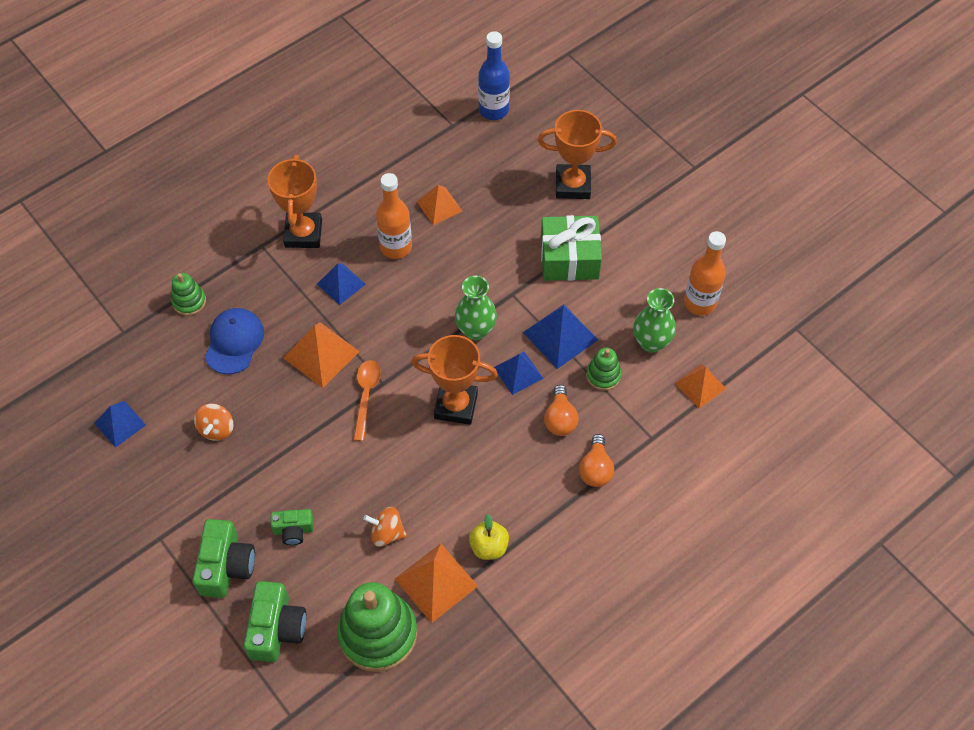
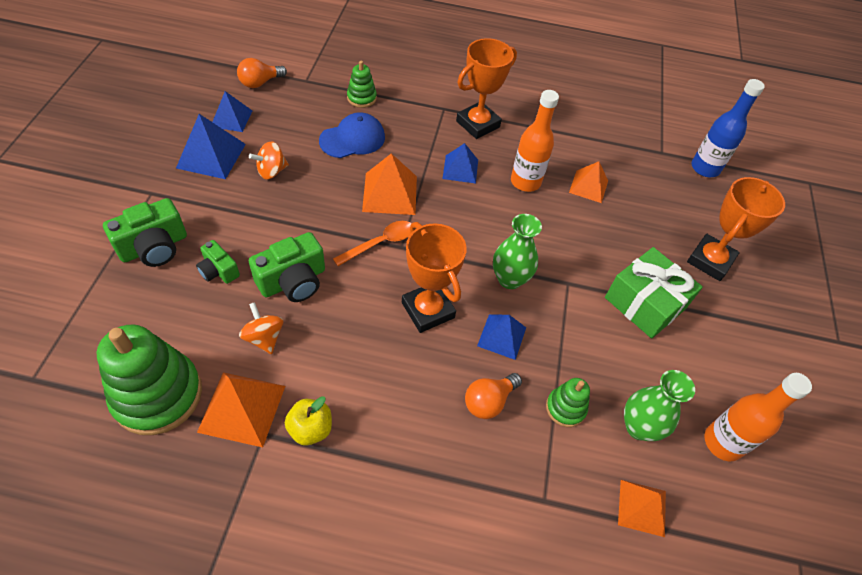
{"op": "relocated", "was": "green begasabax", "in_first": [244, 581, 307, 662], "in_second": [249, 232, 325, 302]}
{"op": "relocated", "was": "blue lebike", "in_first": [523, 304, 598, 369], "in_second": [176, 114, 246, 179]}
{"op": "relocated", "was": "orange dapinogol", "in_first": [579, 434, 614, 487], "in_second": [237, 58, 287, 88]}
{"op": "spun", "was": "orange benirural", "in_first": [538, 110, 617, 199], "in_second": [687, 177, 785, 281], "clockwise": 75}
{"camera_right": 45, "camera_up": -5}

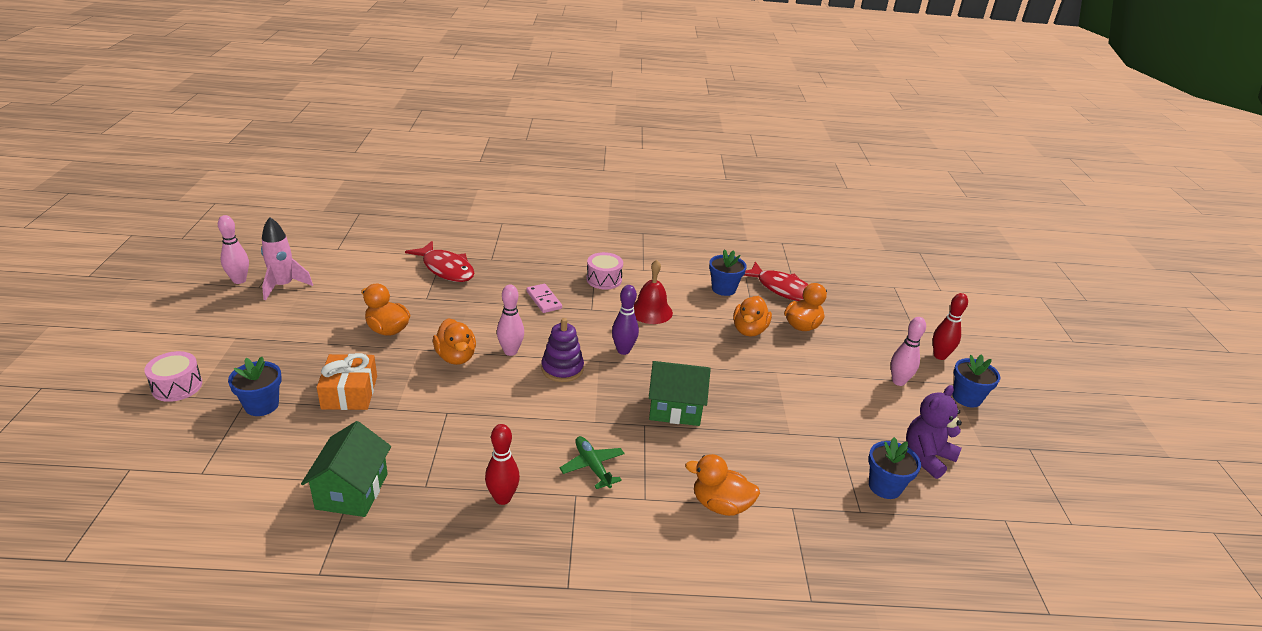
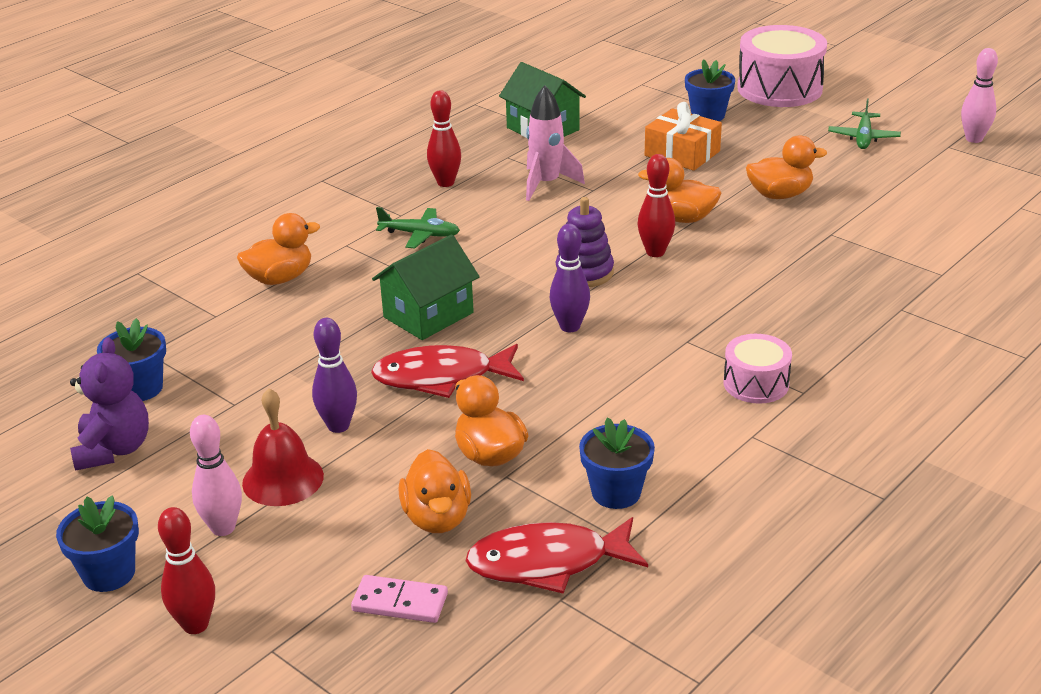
{"op": "appeared", "now": "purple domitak", "in_second": [312, 318, 357, 433]}
{"op": "appeared", "now": "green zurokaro", "in_second": [828, 98, 901, 149]}
{"op": "relocated", "was": "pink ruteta", "in_first": [261, 217, 313, 300], "in_second": [526, 85, 585, 201]}
{"op": "relocated", "was": "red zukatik", "in_first": [405, 241, 474, 282], "in_second": [371, 344, 524, 398]}
{"op": "relocated", "was": "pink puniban", "in_first": [526, 284, 562, 313], "in_second": [351, 575, 448, 623]}
{"op": "relocated", "was": "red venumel", "in_first": [634, 260, 673, 324], "in_second": [242, 388, 324, 506]}
{"op": "colour", "was": "pink domitak", "now": "red domitak", "in_first": [497, 284, 524, 356], "in_second": [638, 154, 675, 257]}
{"op": "size", "was": "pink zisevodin", "in_first": [144, 351, 202, 402], "in_second": [737, 25, 827, 107], "ratio": 1.8}
{"camera_right": 135, "camera_up": 0}

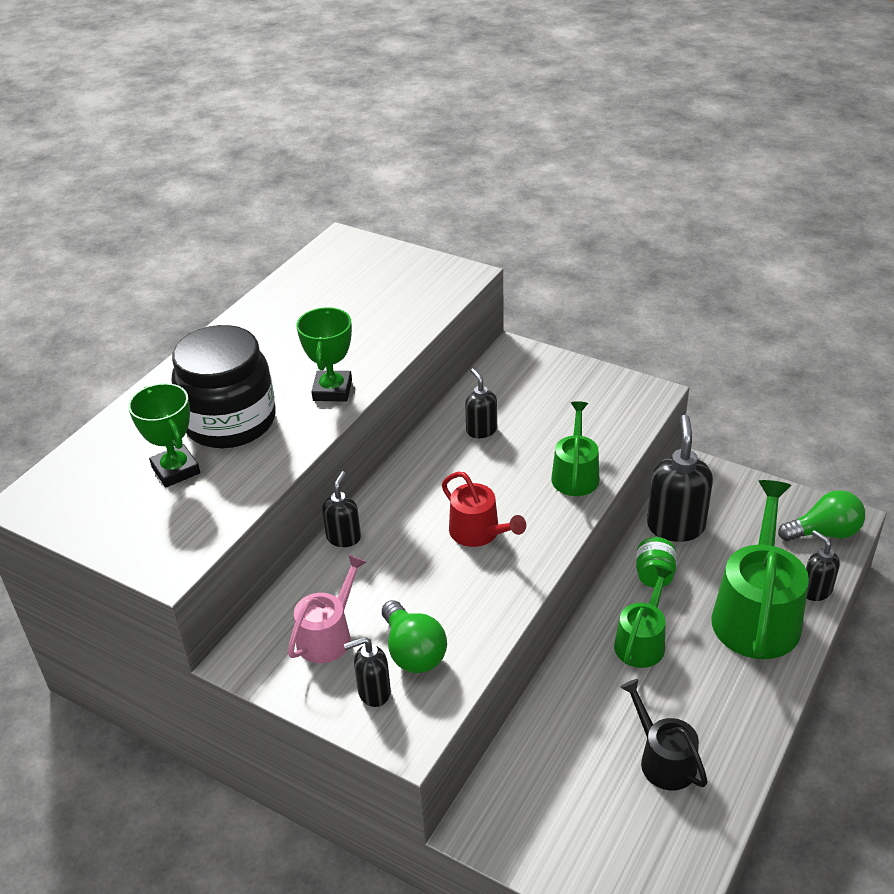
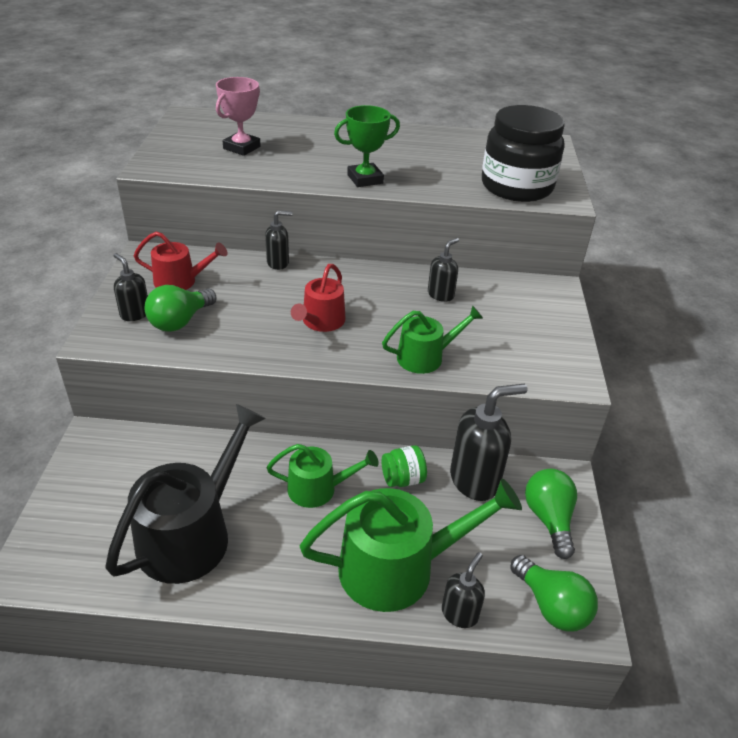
{"op": "appeared", "now": "green dapinogol", "in_second": [525, 469, 577, 559]}
{"op": "relocated", "was": "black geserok", "in_first": [171, 325, 276, 448], "in_second": [482, 105, 565, 202]}
{"op": "colour", "was": "green benirural", "now": "pink benirural", "in_first": [128, 383, 200, 487], "in_second": [216, 77, 261, 156]}
{"op": "colour", "was": "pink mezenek", "now": "red mezenek", "in_first": [288, 555, 366, 663], "in_second": [134, 231, 227, 290]}
{"op": "size", "was": "black mezenek", "in_first": [620, 679, 708, 790], "in_second": [105, 404, 266, 584], "ratio": 1.78}
{"camera_right": 60, "camera_up": 0}

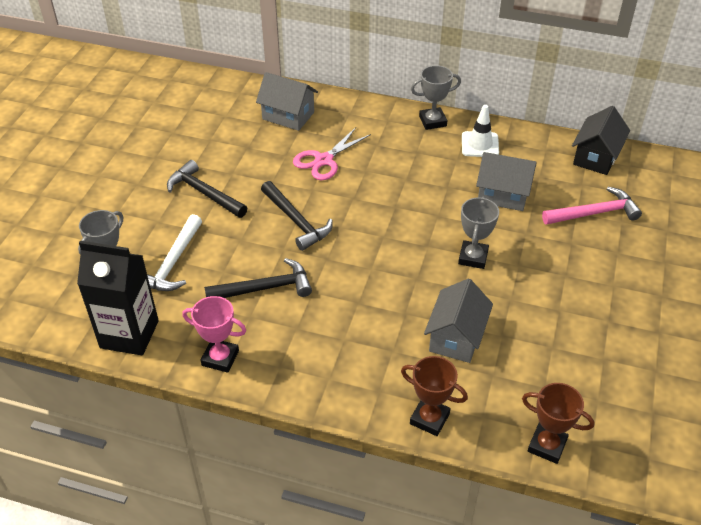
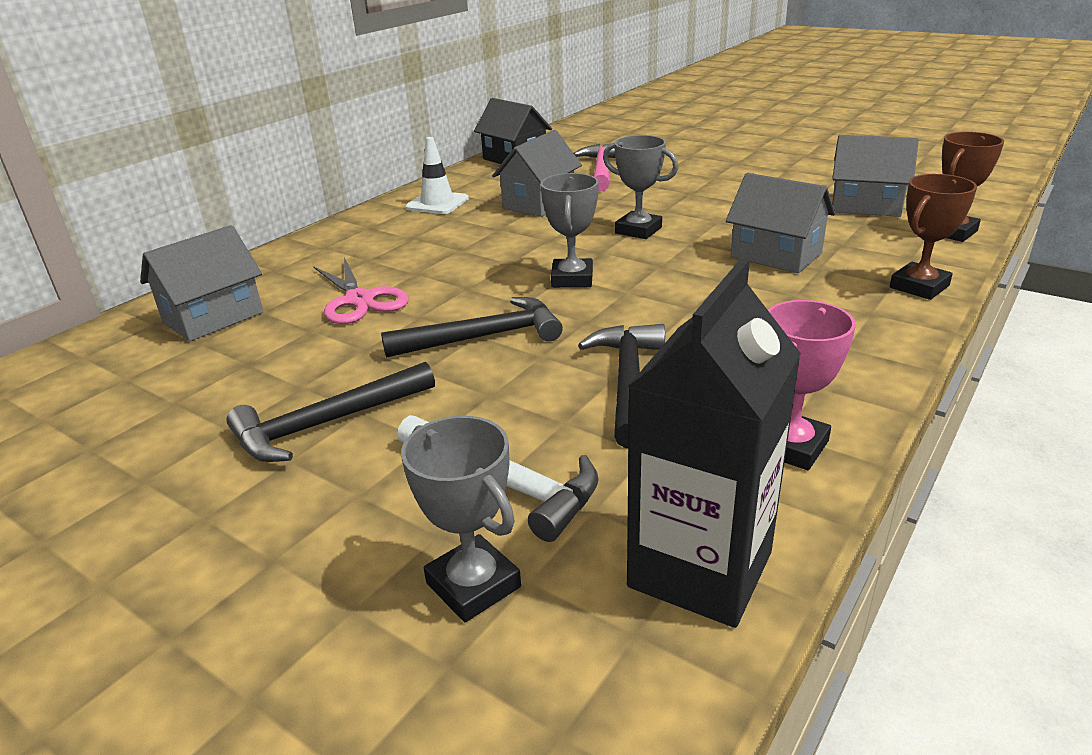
{"op": "appeared", "now": "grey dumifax", "in_second": [832, 135, 919, 217]}
{"op": "relocated", "was": "grey benirural", "in_first": [411, 65, 461, 130], "in_second": [540, 173, 599, 288]}
{"camera_right": -70, "camera_up": -15}

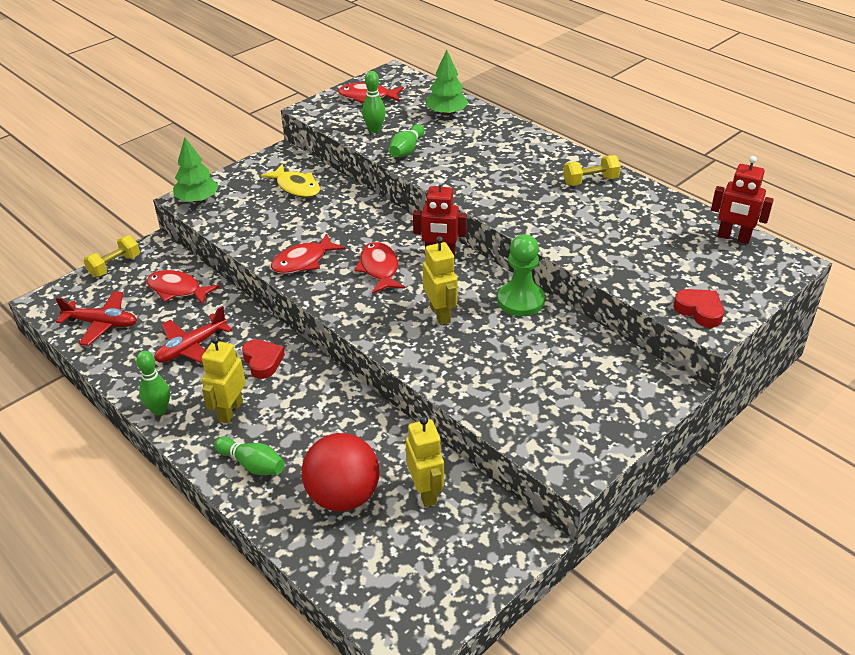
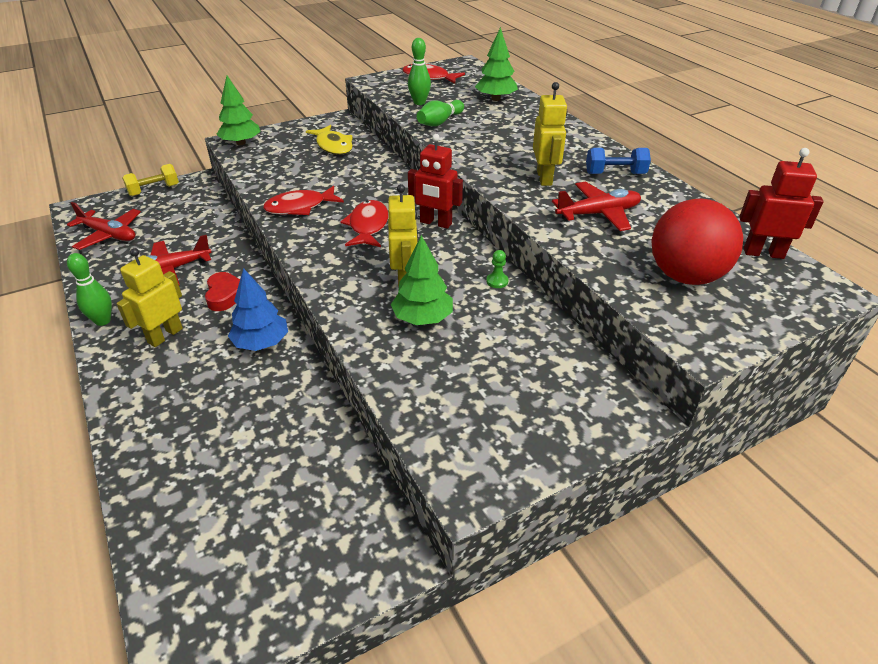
{"op": "missing", "was": "red zukatik", "in_first": [147, 270, 220, 305]}
{"op": "missing", "was": "green domitak", "in_first": [214, 436, 285, 475]}
{"op": "missing", "was": "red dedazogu", "in_first": [674, 289, 724, 328]}
{"op": "appeared", "now": "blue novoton", "in_second": [228, 268, 288, 351]}
{"op": "appeared", "now": "green novoton", "in_second": [391, 235, 453, 325]}
{"op": "appeared", "now": "red zurokaro", "in_second": [552, 182, 641, 231]}
{"op": "relocated", "was": "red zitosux", "in_first": [301, 433, 380, 512], "in_second": [651, 199, 743, 285]}
{"op": "relocated", "was": "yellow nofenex", "in_first": [406, 416, 444, 507], "in_second": [533, 82, 567, 186]}
{"op": "colour", "was": "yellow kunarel", "now": "blue kunarel", "in_first": [563, 155, 621, 186], "in_second": [586, 148, 651, 174]}
{"op": "spun", "was": "red nofenex", "in_first": [711, 156, 774, 244], "in_second": [739, 148, 824, 259], "clockwise": 150}
{"op": "size", "was": "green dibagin", "in_first": [497, 234, 545, 316], "in_second": [486, 250, 509, 288], "ratio": 0.42}
{"camera_right": 15, "camera_up": 0}

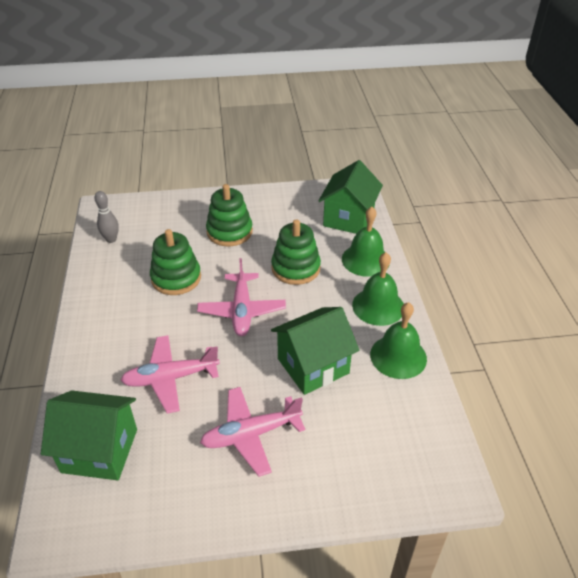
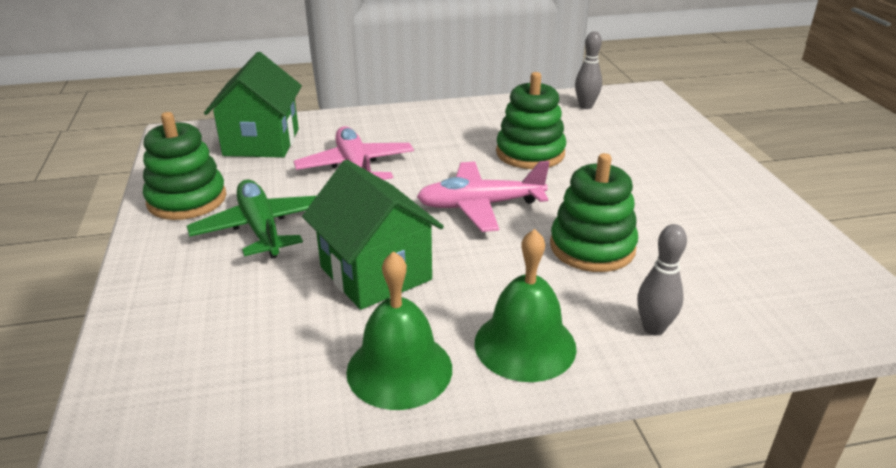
{"op": "missing", "was": "green dumifax", "in_first": [318, 160, 383, 234]}
{"op": "relocated", "was": "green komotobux", "in_first": [206, 184, 253, 246], "in_second": [143, 112, 226, 220]}
{"op": "exchanged", "was": "green venumel", "now": "grey domitak", "in_first": [342, 207, 389, 277], "in_second": [637, 224, 687, 336]}
{"op": "colour", "was": "pink zurokaro", "now": "green zurokaro", "in_first": [200, 387, 305, 477], "in_second": [187, 180, 316, 259]}
{"camera_right": 85, "camera_up": -10}

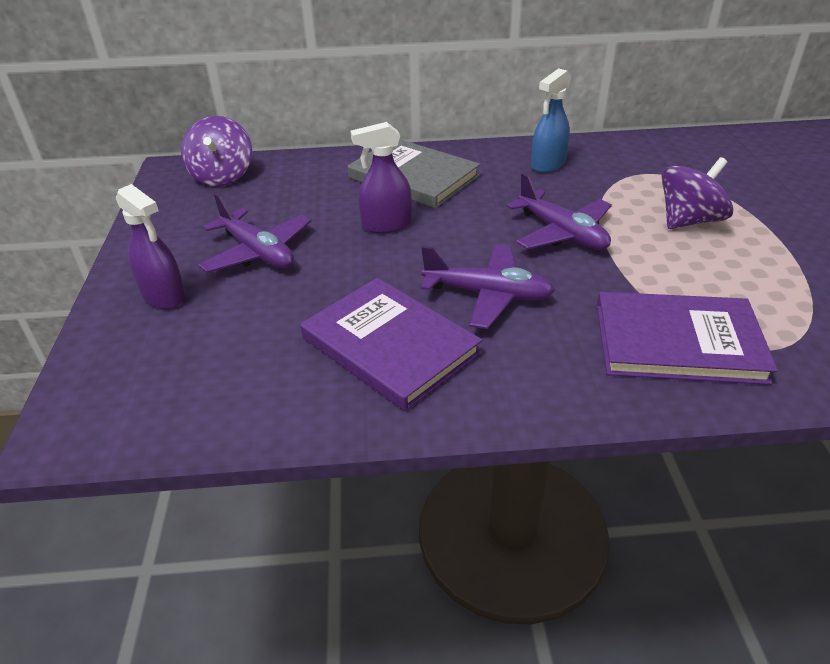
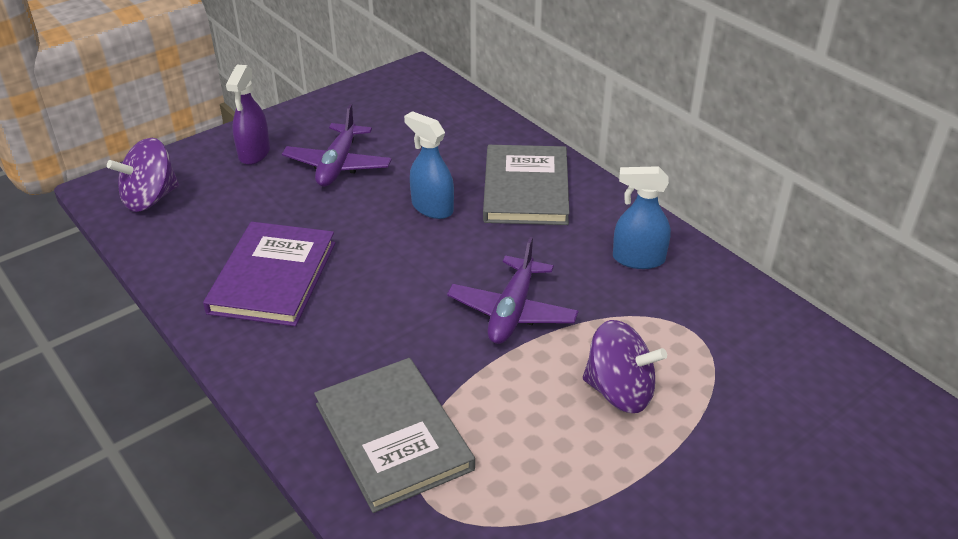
{"op": "missing", "was": "purple zurokaro", "in_first": [421, 244, 555, 329]}
{"op": "relocated", "was": "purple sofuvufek", "in_first": [181, 116, 252, 186], "in_second": [107, 138, 179, 212]}
{"op": "colour", "was": "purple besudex", "now": "blue besudex", "in_first": [351, 122, 412, 233], "in_second": [404, 111, 454, 219]}
{"op": "colour", "was": "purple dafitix", "now": "grey dafitix", "in_first": [597, 292, 778, 385], "in_second": [314, 358, 475, 513]}
{"camera_right": 55, "camera_up": 0}

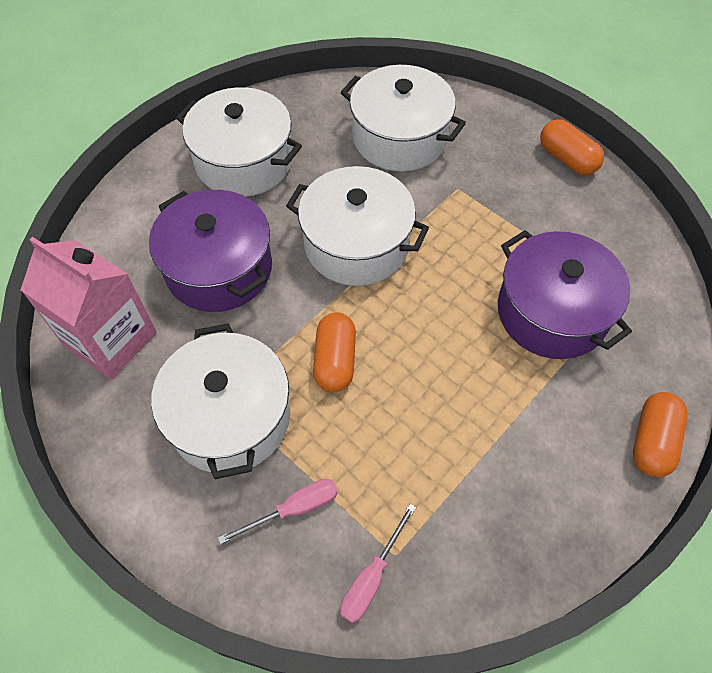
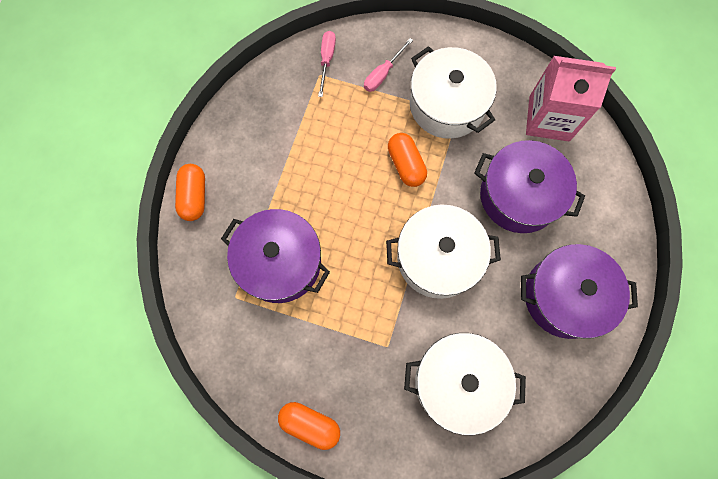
{"op": "colour", "was": "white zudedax", "now": "purple zudedax", "in_first": [176, 87, 302, 197], "in_second": [521, 244, 638, 339]}
{"camera_right": 155, "camera_up": 15}

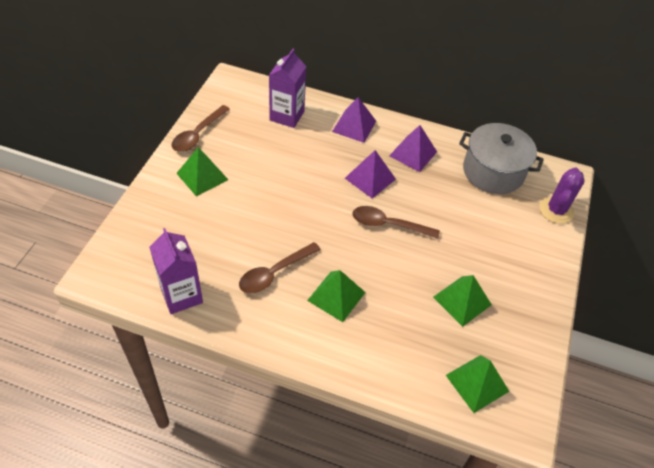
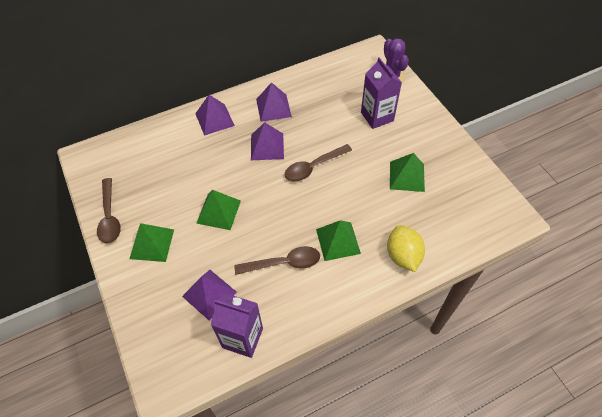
{"op": "missing", "was": "grey zudedax", "in_first": [459, 123, 544, 194]}
{"op": "appeared", "now": "purple lebike", "in_second": [182, 270, 237, 320]}
{"op": "appeared", "now": "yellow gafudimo", "in_second": [387, 225, 425, 272]}
{"op": "relocated", "was": "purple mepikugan", "in_first": [269, 49, 307, 128], "in_second": [361, 57, 402, 129]}
{"op": "relocated", "was": "green lebike", "in_first": [446, 355, 510, 413], "in_second": [196, 190, 241, 230]}
{"op": "spun", "was": "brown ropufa", "in_first": [239, 242, 321, 293], "in_second": [234, 246, 320, 275], "clockwise": -105}
{"camera_right": -40, "camera_up": 5}

